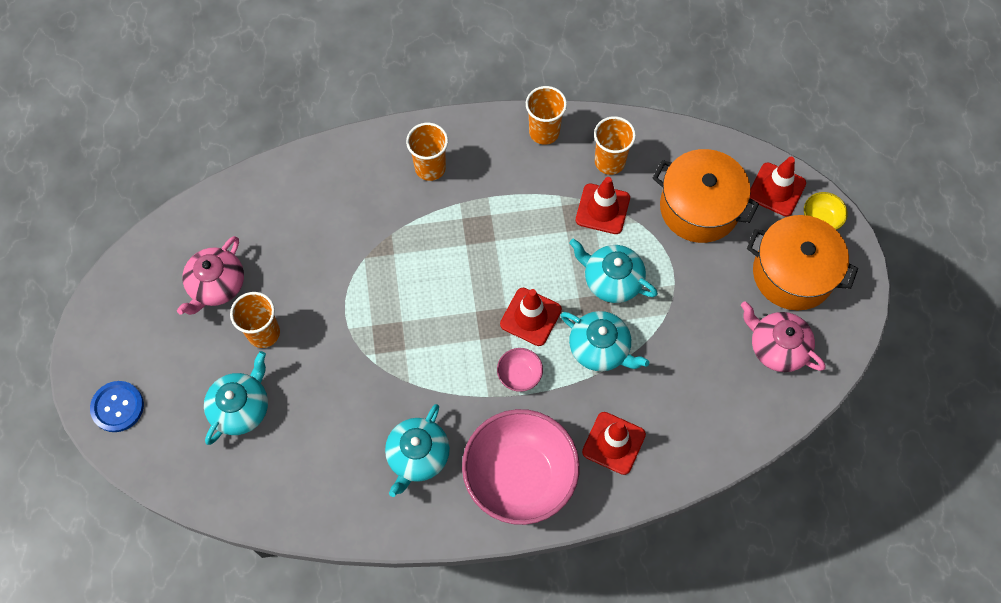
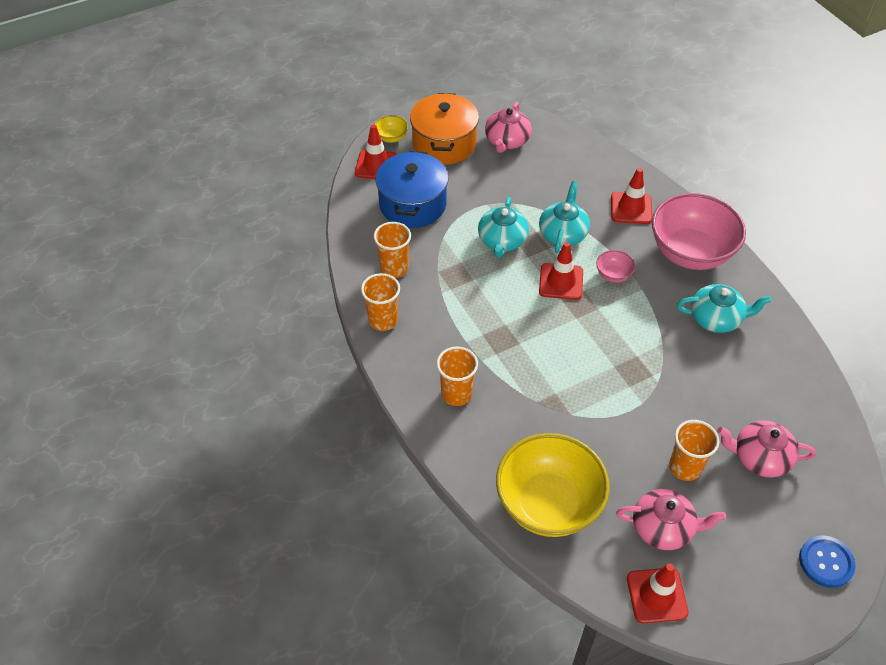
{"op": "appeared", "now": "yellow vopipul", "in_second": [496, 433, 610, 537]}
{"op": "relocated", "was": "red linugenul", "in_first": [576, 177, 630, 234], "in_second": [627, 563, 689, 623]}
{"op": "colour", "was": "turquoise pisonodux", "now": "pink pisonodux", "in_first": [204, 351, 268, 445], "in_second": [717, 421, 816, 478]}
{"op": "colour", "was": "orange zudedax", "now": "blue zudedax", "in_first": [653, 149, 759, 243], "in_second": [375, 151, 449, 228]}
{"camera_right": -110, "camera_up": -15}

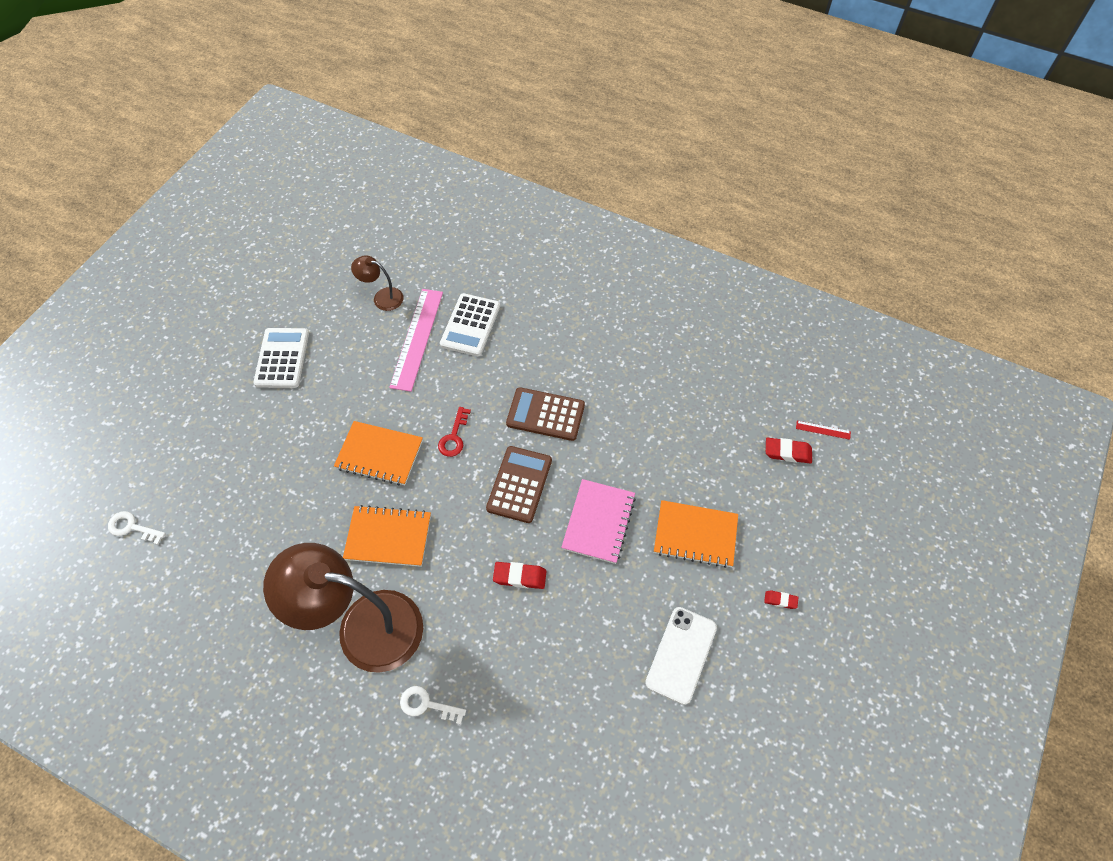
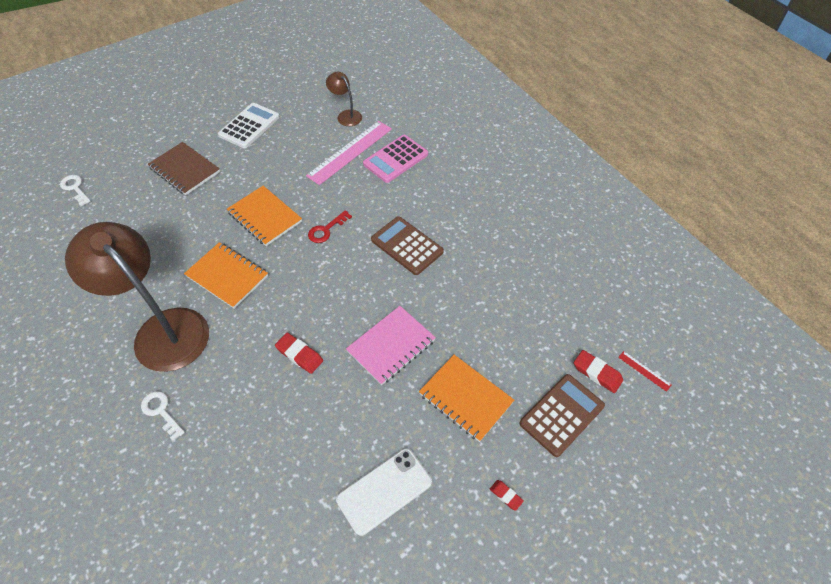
{"op": "appeared", "now": "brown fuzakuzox", "in_second": [148, 142, 220, 195]}
{"op": "relocated", "was": "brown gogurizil", "in_first": [486, 446, 552, 523], "in_second": [519, 374, 605, 457]}
{"op": "colour", "was": "white gogurizil", "now": "pink gogurizil", "in_first": [440, 293, 500, 356], "in_second": [363, 135, 428, 183]}
{"camera_right": 30, "camera_up": -5}

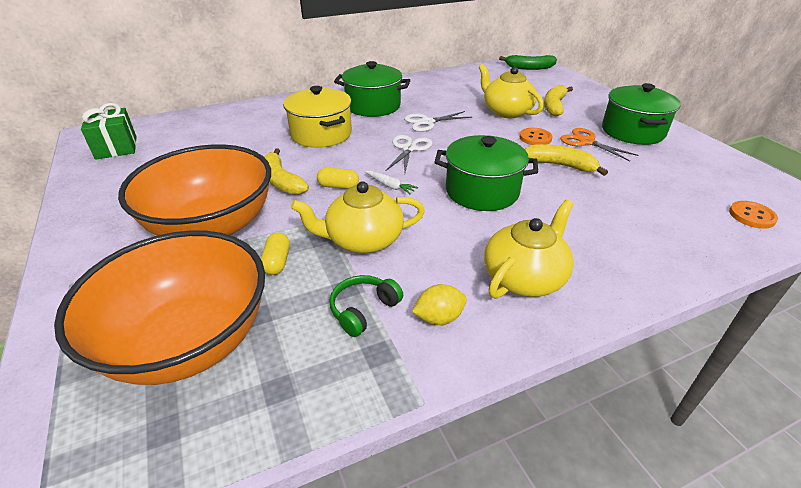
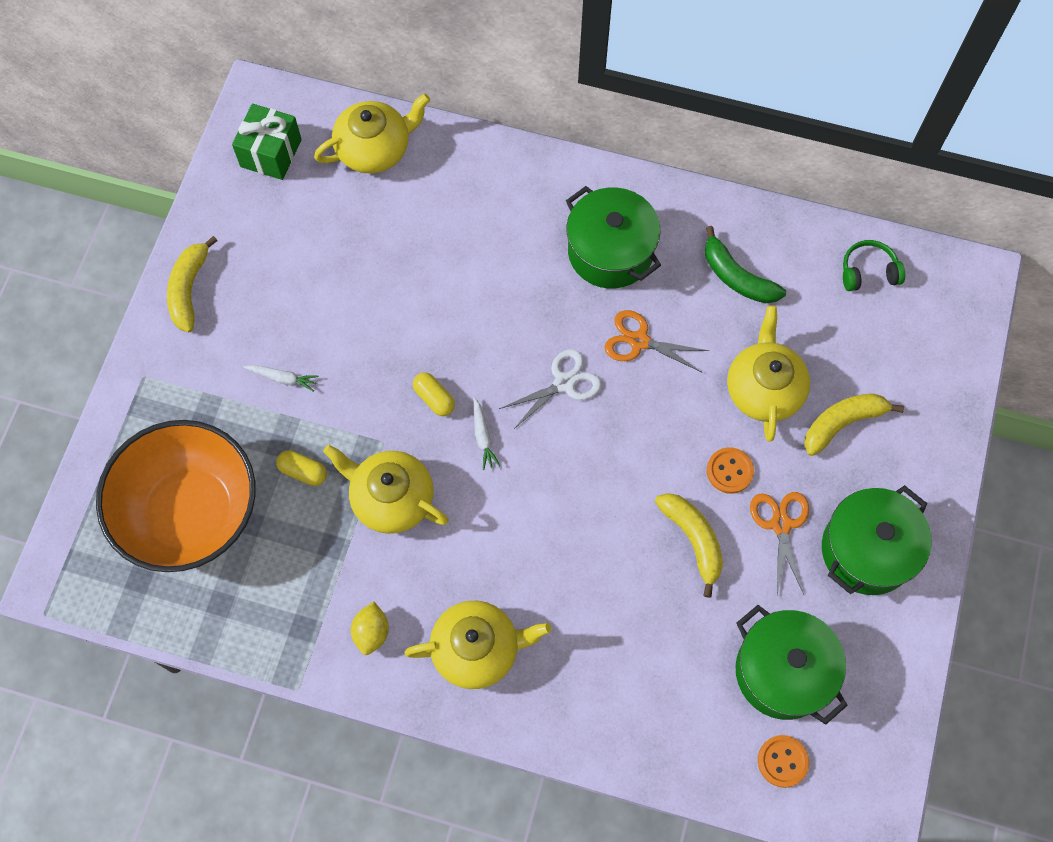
{"op": "missing", "was": "yellow zudedax", "in_first": [283, 86, 352, 148]}
{"op": "appeared", "now": "yellow pisonodux", "in_second": [314, 94, 430, 174]}
{"op": "relocated", "was": "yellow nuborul", "in_first": [264, 148, 309, 195], "in_second": [167, 236, 217, 333]}
{"op": "relocated", "was": "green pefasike", "in_first": [329, 275, 403, 337], "in_second": [843, 240, 905, 291]}
{"op": "relocated", "was": "green zudedax", "in_first": [435, 135, 538, 211], "in_second": [736, 605, 848, 725]}
{"op": "relocated", "was": "green nuborul", "in_first": [499, 55, 557, 70], "in_second": [705, 226, 786, 303]}
{"op": "exchanged", "was": "orange vopipul", "now": "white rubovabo", "in_first": [118, 144, 271, 236], "in_second": [243, 365, 319, 392]}
{"op": "colour", "was": "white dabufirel", "now": "orange dabufirel", "in_first": [404, 111, 473, 132], "in_second": [604, 310, 709, 372]}
{"op": "spun", "was": "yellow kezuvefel", "in_first": [261, 232, 290, 275], "in_second": [276, 450, 327, 486], "clockwise": 75}
{"op": "spun", "was": "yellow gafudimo", "in_first": [412, 284, 467, 325], "in_second": [351, 602, 389, 655], "clockwise": 75}
{"camera_right": 40, "camera_up": 30}

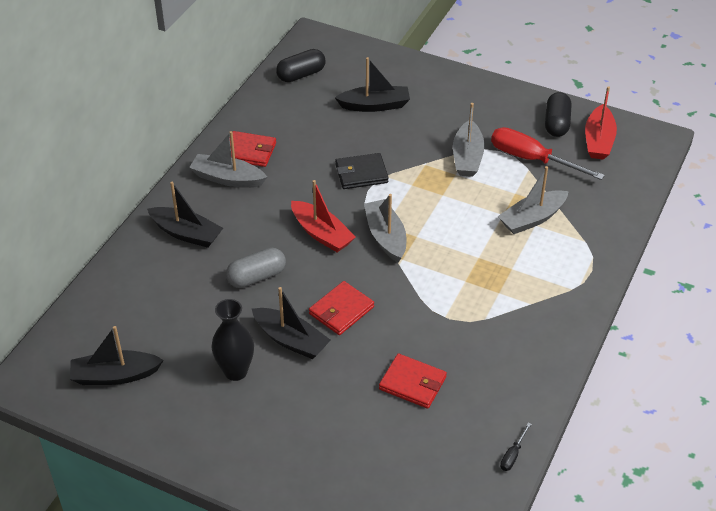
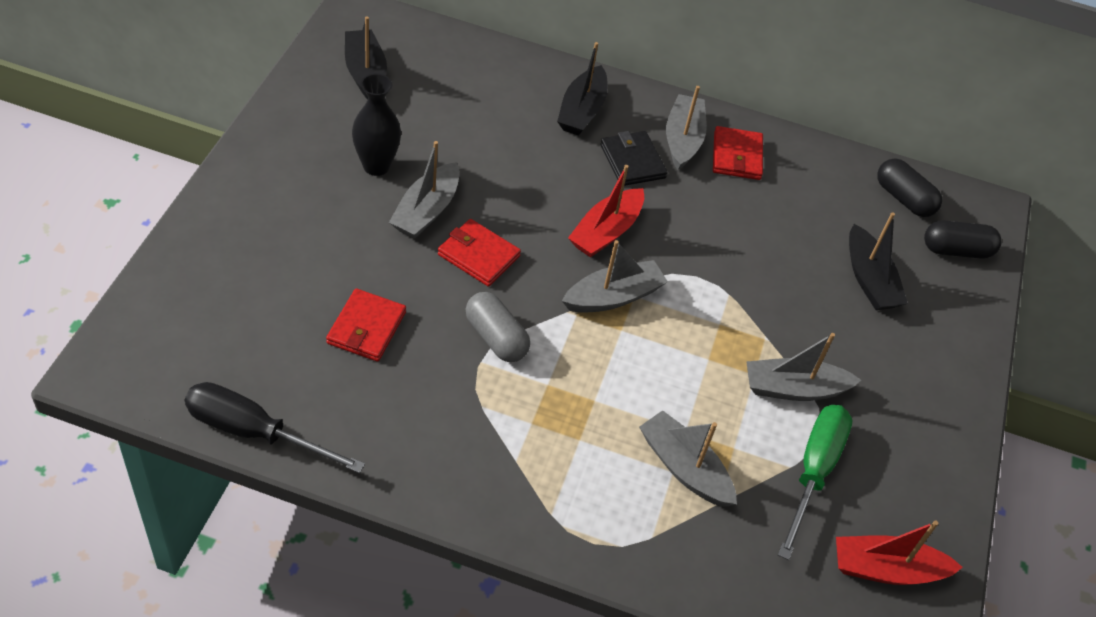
{"op": "relocated", "was": "grey kezuvefel", "in_first": [226, 248, 286, 288], "in_second": [466, 292, 530, 362]}
{"op": "relocated", "was": "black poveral", "in_first": [335, 153, 389, 189], "in_second": [600, 131, 668, 186]}
{"op": "relocated", "was": "black kezuvefel", "in_first": [545, 92, 571, 137], "in_second": [924, 220, 1001, 259]}
{"op": "colour", "was": "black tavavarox", "now": "grey tavavarox", "in_first": [252, 287, 331, 359], "in_second": [389, 141, 460, 239]}
{"op": "colour", "was": "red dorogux", "now": "green dorogux", "in_first": [491, 127, 605, 180], "in_second": [778, 405, 852, 560]}
{"op": "size", "was": "black dorogux", "in_first": [500, 423, 531, 471], "in_second": [185, 382, 365, 473], "ratio": 2.37}
{"camera_right": 75, "camera_up": 5}

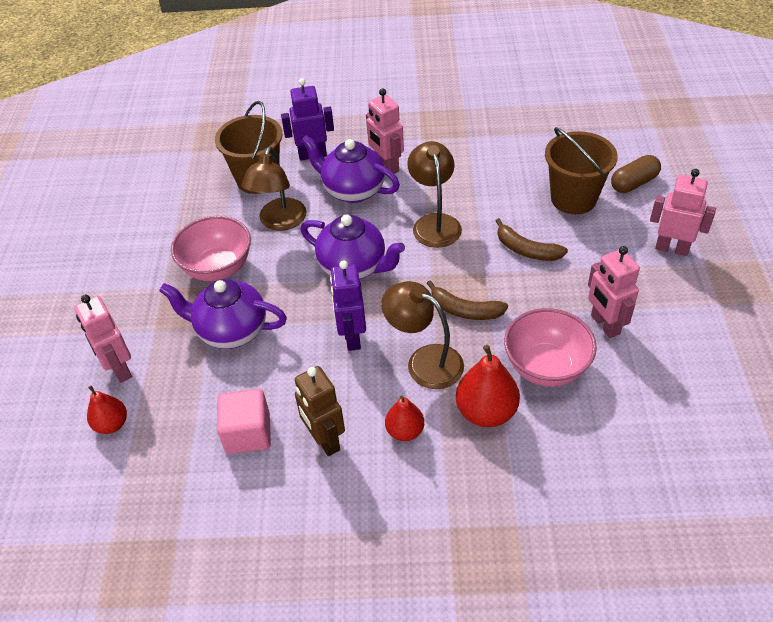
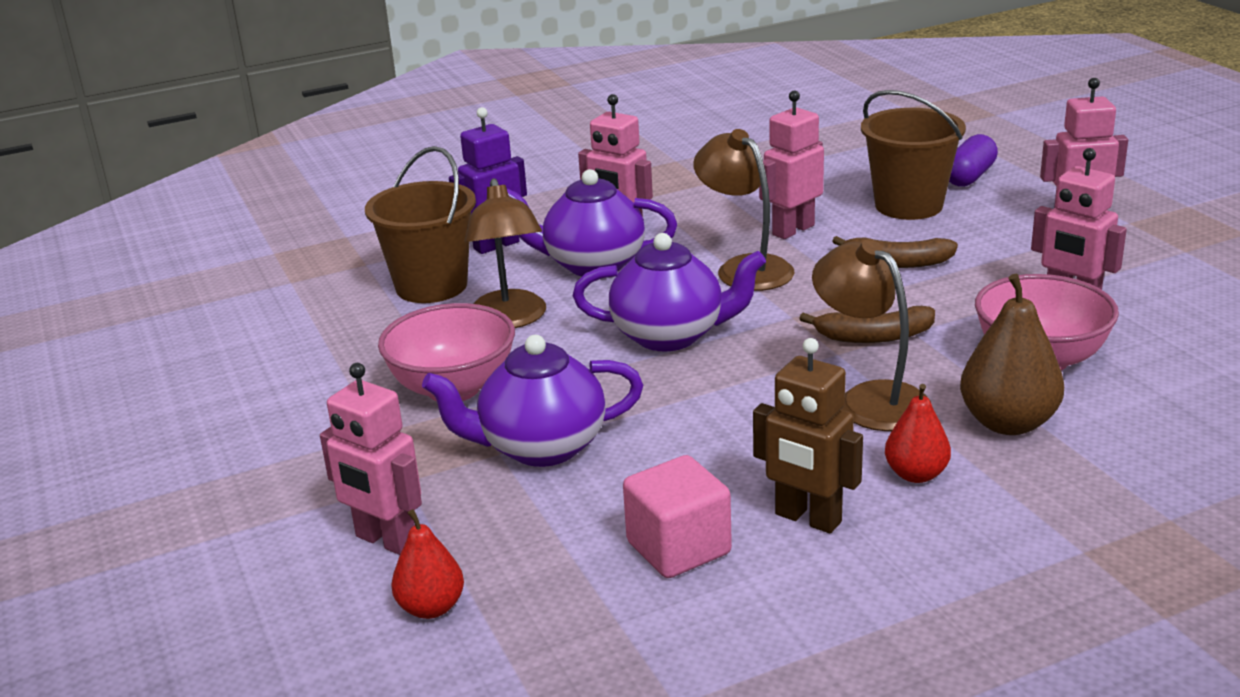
{"op": "missing", "was": "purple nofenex", "in_first": [330, 260, 366, 351]}
{"op": "appeared", "now": "pink nofenex", "in_second": [759, 90, 824, 239]}
{"op": "colour", "was": "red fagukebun", "now": "brown fagukebun", "in_first": [456, 345, 520, 427], "in_second": [960, 274, 1064, 435]}
{"op": "colour", "was": "brown kezuvefel", "now": "purple kezuvefel", "in_first": [611, 155, 661, 193], "in_second": [949, 134, 998, 187]}
{"op": "spun", "was": "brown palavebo", "in_first": [381, 281, 464, 389], "in_second": [812, 239, 931, 431], "clockwise": 45}
{"camera_right": -25, "camera_up": -20}

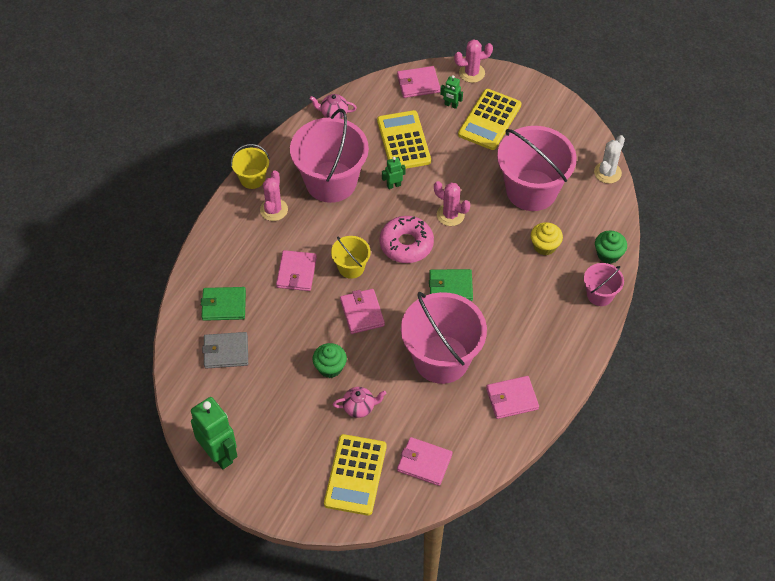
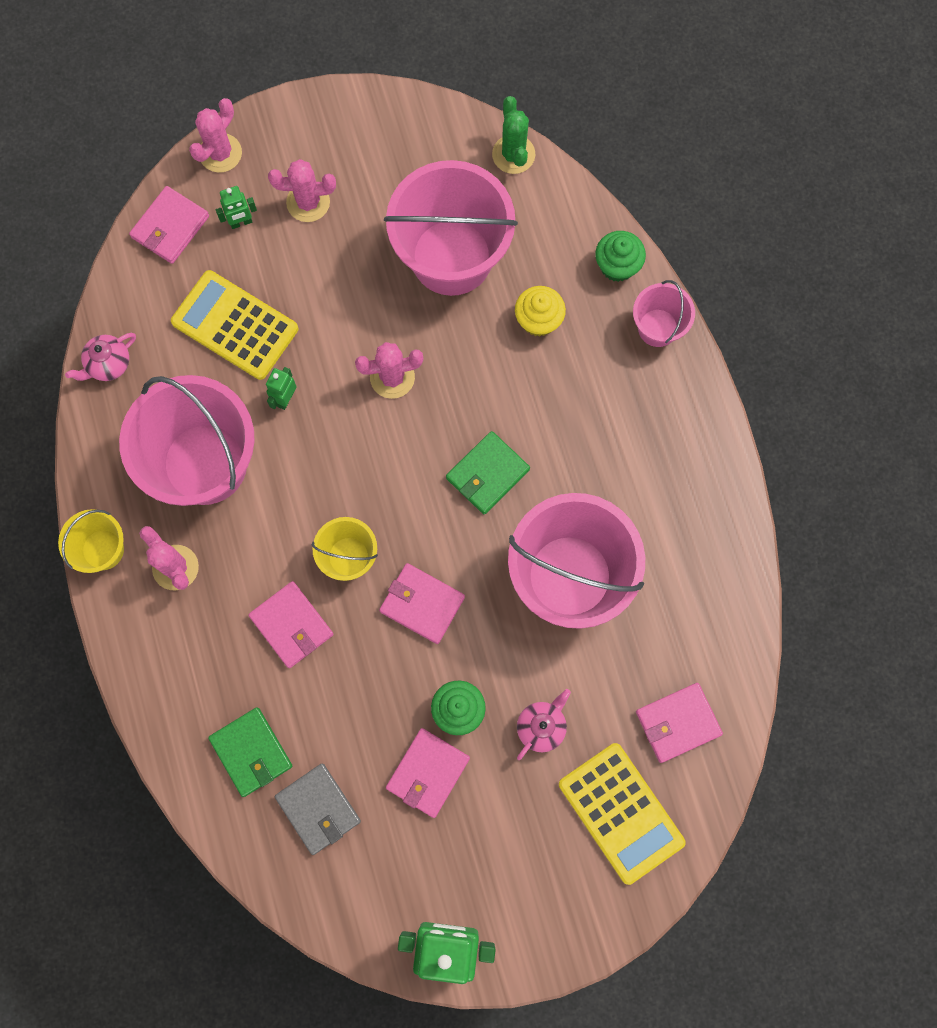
{"op": "missing", "was": "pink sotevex", "in_first": [380, 216, 434, 263]}
{"op": "relocated", "was": "pink poveral", "in_first": [486, 376, 539, 419], "in_second": [386, 728, 470, 818]}
{"op": "exchanged", "was": "yellow gogurizil", "now": "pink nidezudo", "in_first": [458, 89, 522, 150], "in_second": [268, 159, 336, 222]}
{"op": "colour", "was": "white nidezudo", "now": "green nidezudo", "in_first": [594, 135, 625, 184], "in_second": [492, 96, 535, 174]}
{"op": "spun", "was": "green poveral", "in_first": [201, 287, 246, 321], "in_second": [208, 707, 292, 797], "clockwise": -75}
{"op": "spun", "was": "grey poveral", "in_first": [202, 332, 248, 369], "in_second": [275, 764, 361, 855], "clockwise": -75}
{"camera_right": -45, "camera_up": 20}

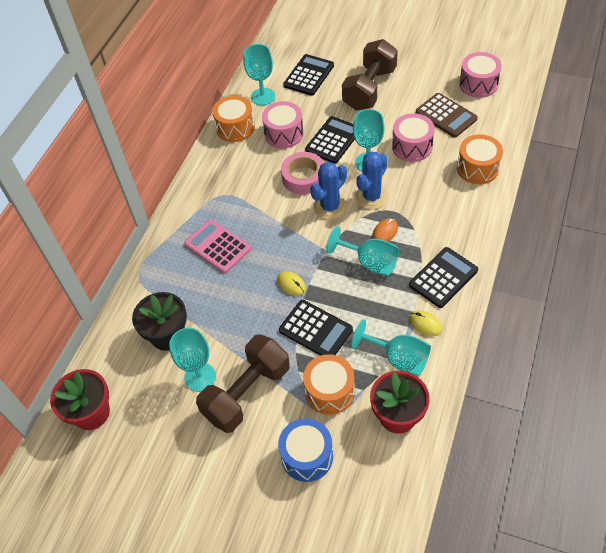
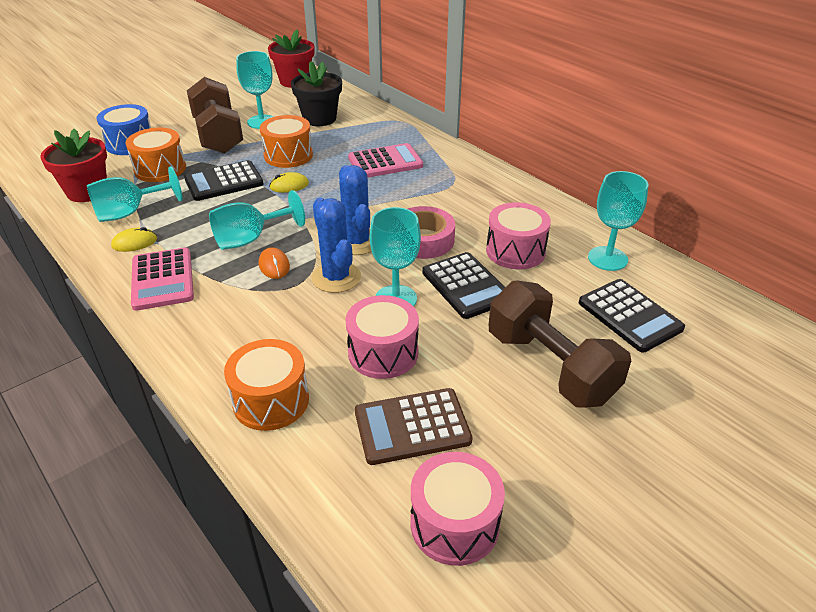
{"op": "relocated", "was": "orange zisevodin", "in_first": [212, 96, 255, 142], "in_second": [260, 115, 313, 168]}
{"op": "colour", "was": "black gogurizil", "now": "pink gogurizil", "in_first": [409, 247, 478, 308], "in_second": [131, 247, 194, 311]}
{"camera_right": 115, "camera_up": -15}

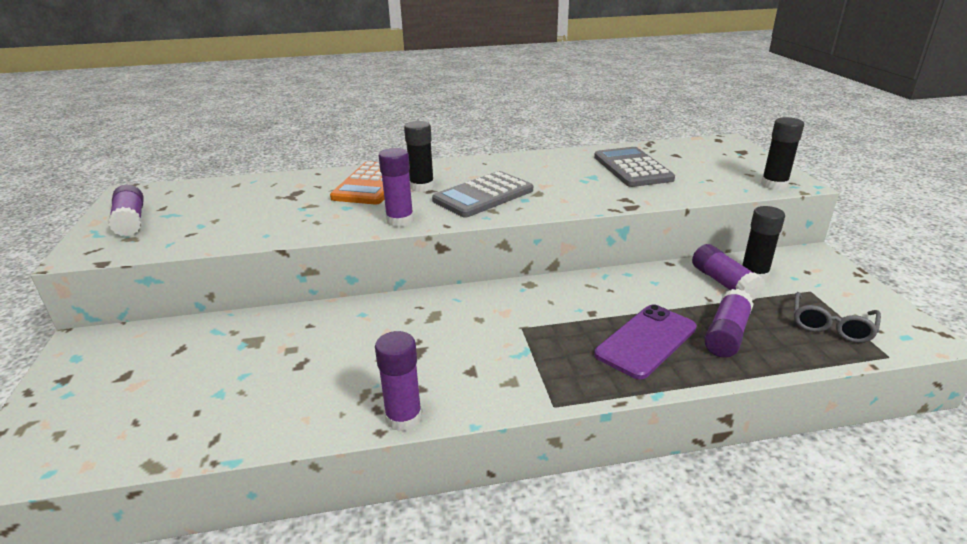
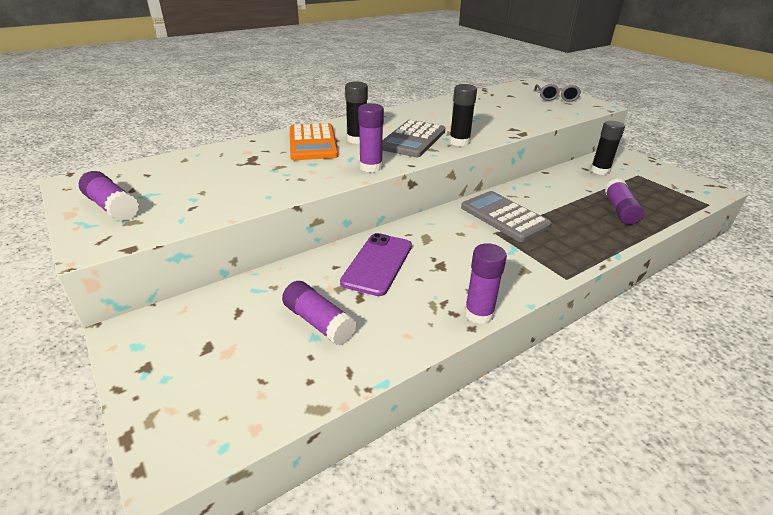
{"op": "relocated", "was": "grey gogurizil", "in_first": [594, 147, 675, 187], "in_second": [461, 191, 552, 242]}
{"op": "relocated", "was": "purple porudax", "in_first": [594, 304, 697, 379], "in_second": [340, 233, 412, 296]}
{"op": "relocated", "was": "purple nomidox", "in_first": [692, 244, 765, 300], "in_second": [282, 281, 357, 345]}
{"op": "relocated", "was": "black nomidox", "in_first": [761, 117, 804, 190], "in_second": [449, 84, 477, 146]}
{"op": "relocated", "was": "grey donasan", "in_first": [794, 292, 881, 343], "in_second": [534, 84, 581, 102]}
{"camera_right": -25, "camera_up": 5}

